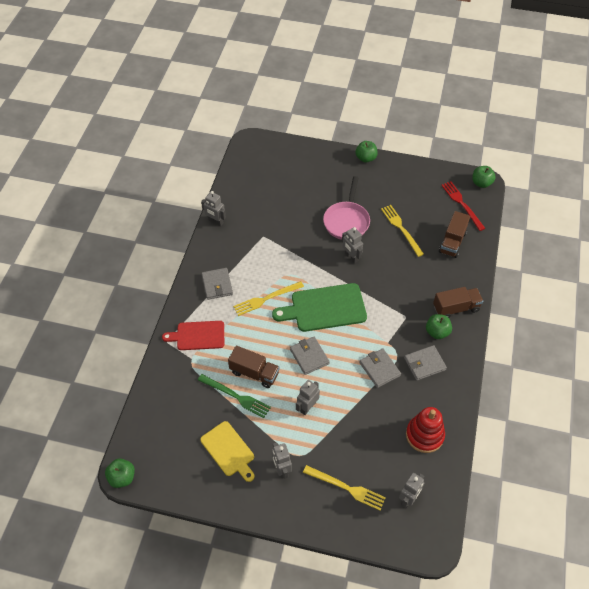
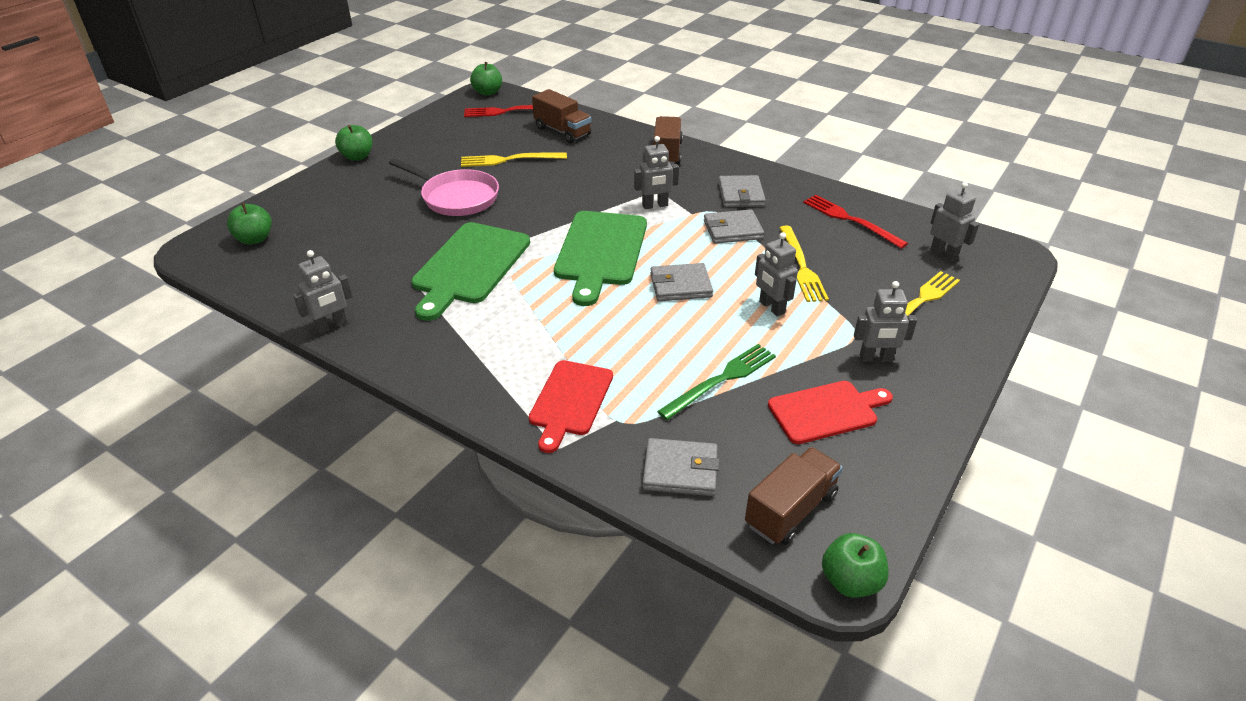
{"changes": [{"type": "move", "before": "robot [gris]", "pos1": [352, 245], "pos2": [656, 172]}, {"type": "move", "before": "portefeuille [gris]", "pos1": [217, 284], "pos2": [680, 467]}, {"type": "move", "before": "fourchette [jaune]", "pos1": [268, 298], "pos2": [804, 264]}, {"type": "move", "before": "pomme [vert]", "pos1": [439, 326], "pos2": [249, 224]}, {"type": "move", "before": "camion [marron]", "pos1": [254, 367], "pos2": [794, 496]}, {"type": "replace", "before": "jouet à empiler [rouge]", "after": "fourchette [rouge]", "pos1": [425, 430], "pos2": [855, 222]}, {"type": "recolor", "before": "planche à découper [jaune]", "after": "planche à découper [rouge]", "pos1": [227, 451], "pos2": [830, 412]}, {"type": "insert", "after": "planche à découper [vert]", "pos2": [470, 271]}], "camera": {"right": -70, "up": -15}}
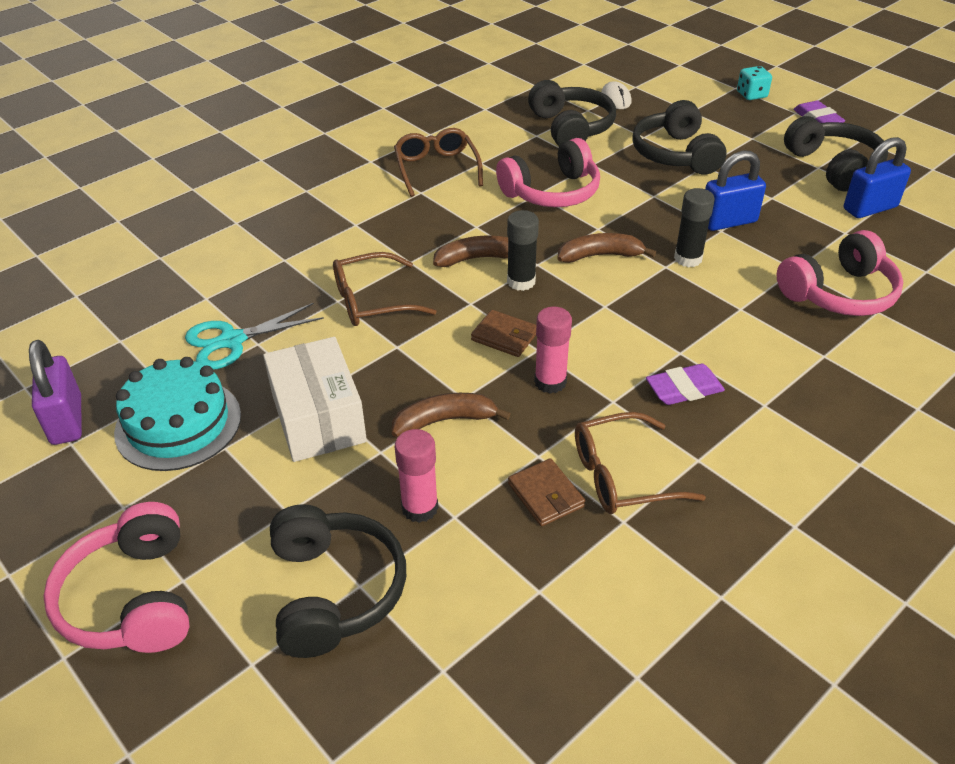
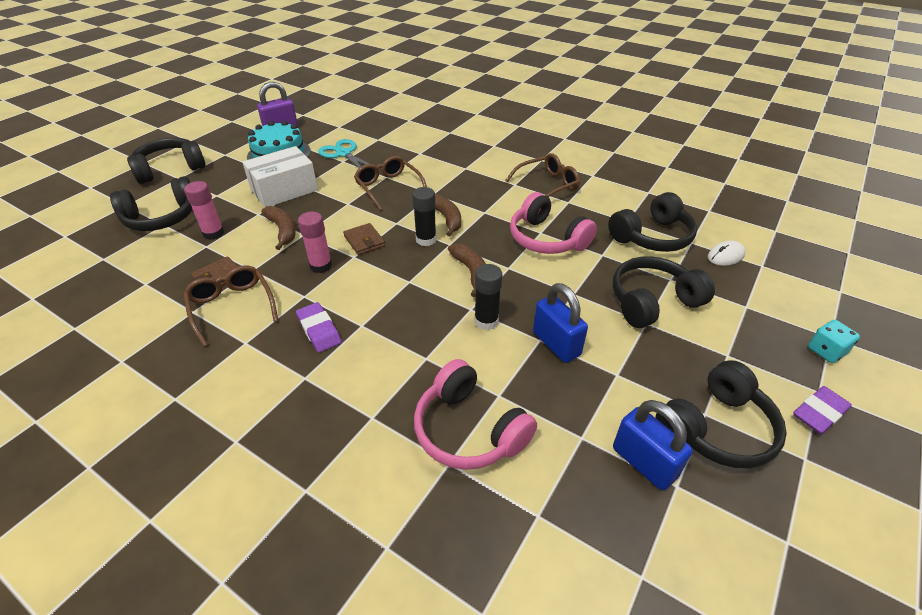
{"changes": [{"type": "rotate", "before": "portefeuille [marron]", "pos1": [503, 333], "pos2": [364, 239], "turn": -45}, {"type": "recolor", "before": "casque audio [rose]", "after": "casque audio [noir]", "pos1": [116, 577], "pos2": [166, 161]}], "camera": {"right": 75, "up": 0}}
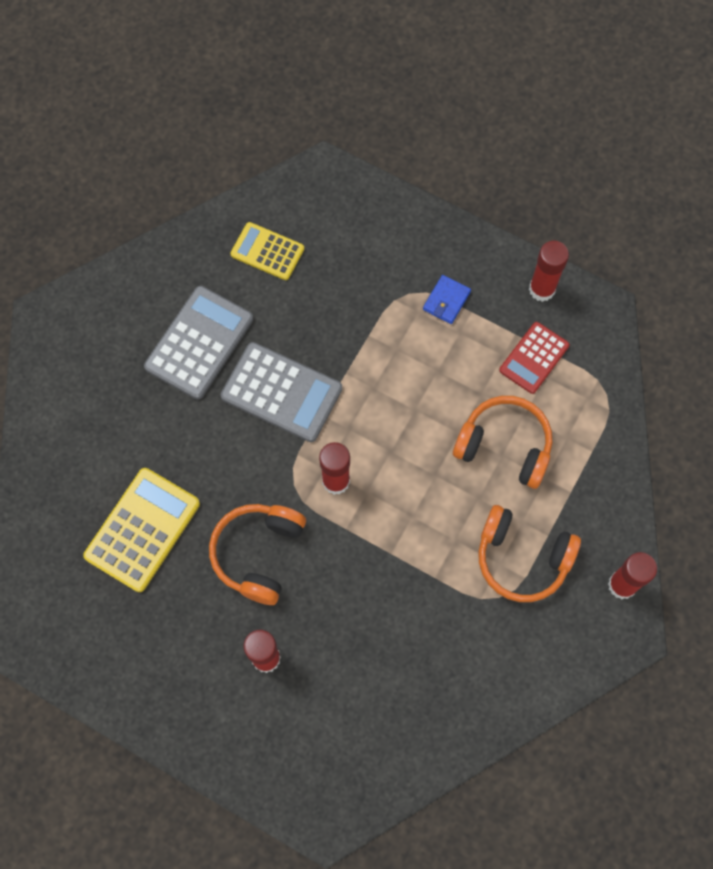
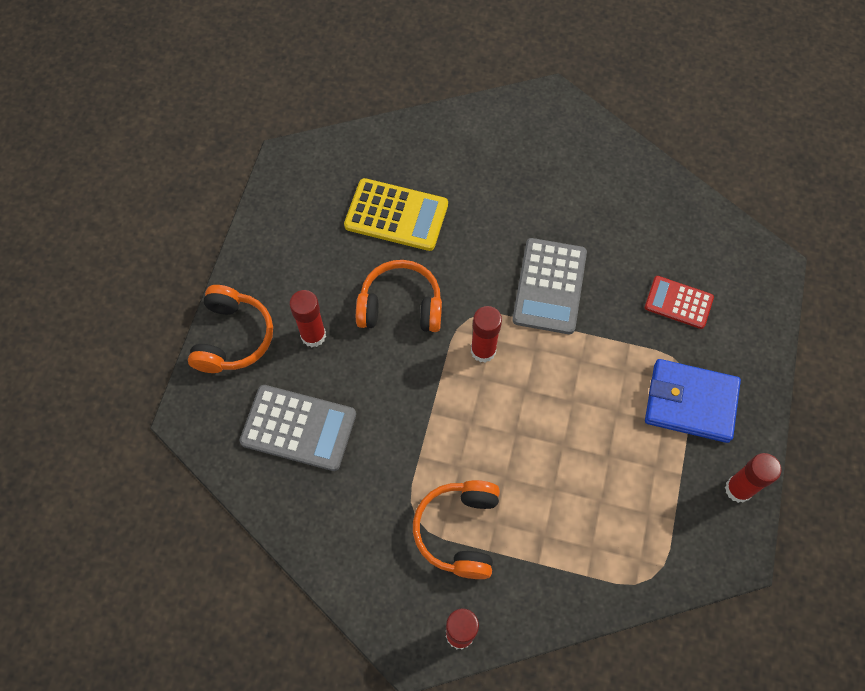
{"changes": [{"type": "delete", "before": "calculatrice [jaune]", "pos1": [267, 251]}, {"type": "resize", "before": "portefeuille [bleu]", "pos1": [447, 299], "pos2": [693, 401], "scale": 2.07}, {"type": "move", "before": "calculatrice [gris]", "pos1": [198, 343], "pos2": [297, 428]}, {"type": "move", "before": "calculatrice [rouge]", "pos1": [534, 358], "pos2": [679, 302]}, {"type": "move", "before": "casque audio [orange]", "pos1": [502, 442], "pos2": [230, 329]}], "camera": {"right": 75, "up": -5}}
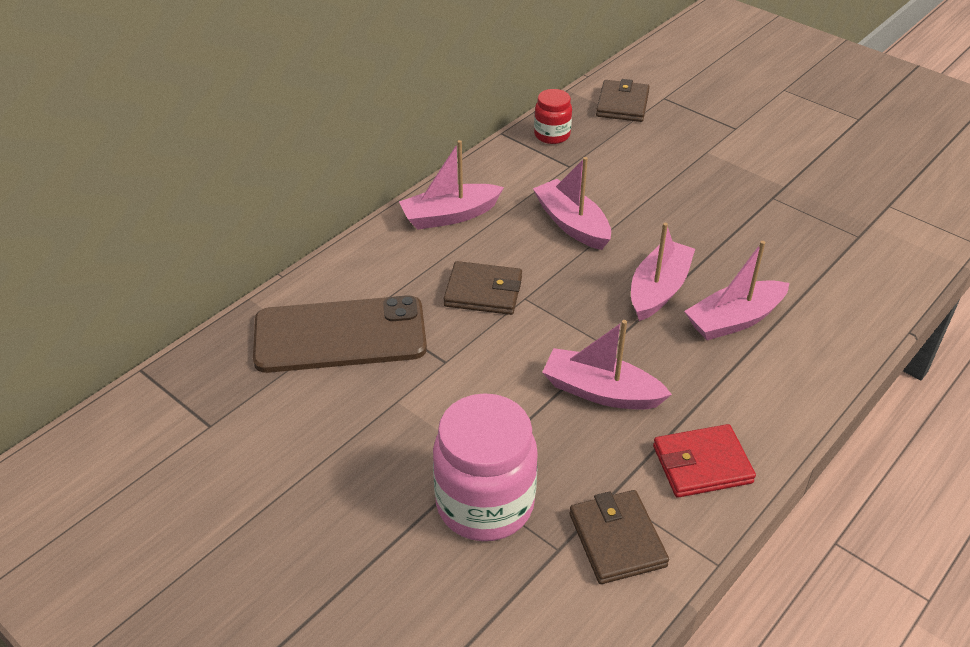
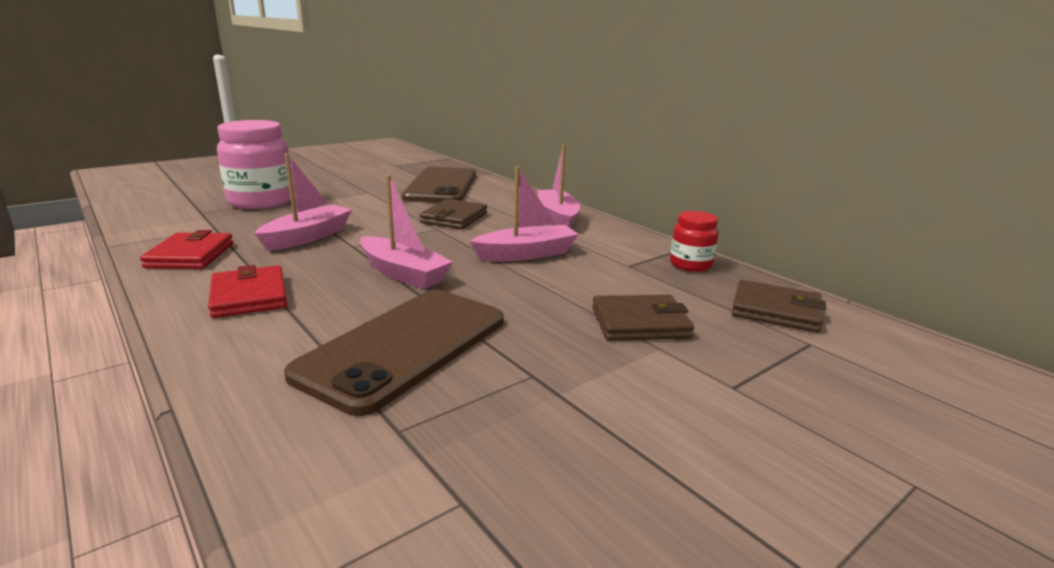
{"changes": [{"type": "delete", "before": "bateau [rose]", "pos1": [736, 290]}, {"type": "move", "before": "portefeuille [marron]", "pos1": [619, 537], "pos2": [643, 318]}, {"type": "insert", "after": "portefeuille [rouge]", "pos2": [247, 291]}, {"type": "insert", "after": "téléphone [marron]", "pos2": [394, 353]}], "camera": {"right": 100, "up": -20}}
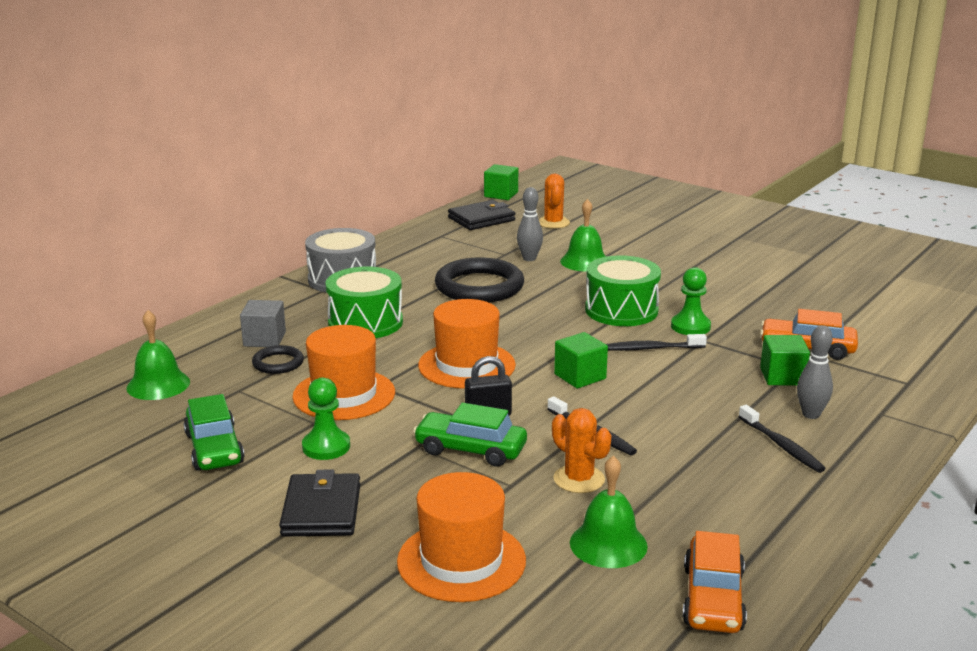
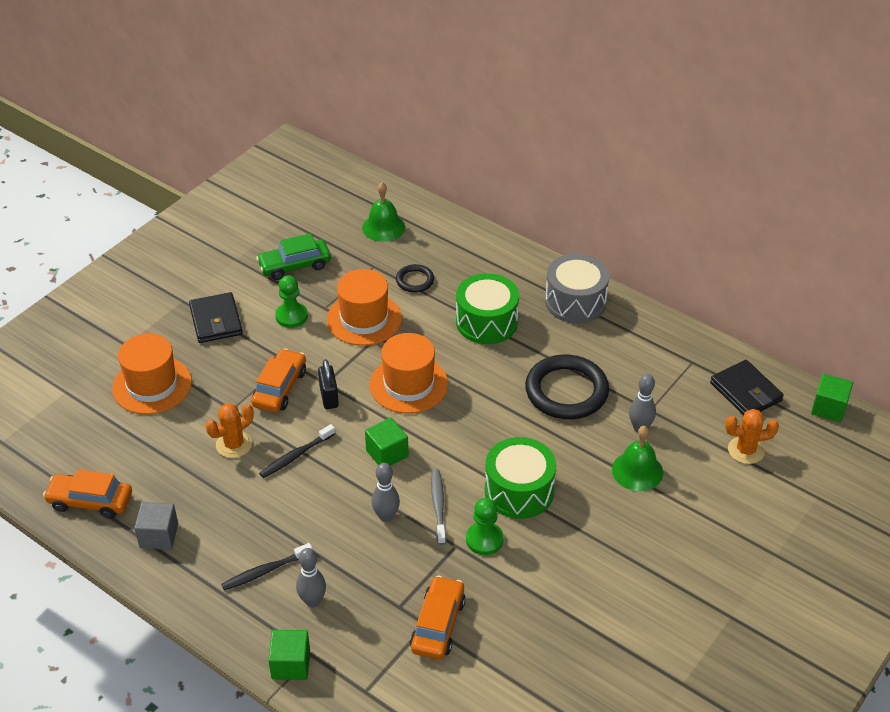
{"changes": [{"type": "move", "before": "cube [gris]", "pos1": [263, 323], "pos2": [156, 526]}, {"type": "recolor", "before": "brosse à dents [noir]", "after": "brosse à dents [gris]", "pos1": [656, 342], "pos2": [438, 507]}, {"type": "move", "before": "cube [vert]", "pos1": [785, 360], "pos2": [289, 655]}, {"type": "recolor", "before": "voiture [vert]", "after": "voiture [orange]", "pos1": [470, 435], "pos2": [278, 380]}, {"type": "delete", "before": "cloche [vert]", "pos1": [609, 511]}, {"type": "rotate", "before": "portefeuille [noir]", "pos1": [319, 503], "pos2": [216, 317], "turn": 75}, {"type": "insert", "after": "quille [gris]", "pos2": [385, 492]}], "camera": {"right": 90, "up": 20}}
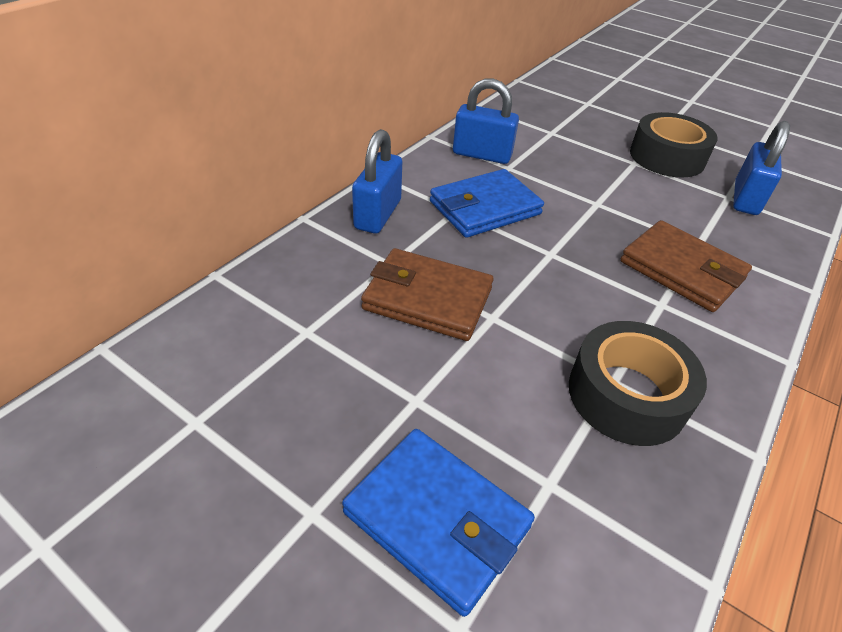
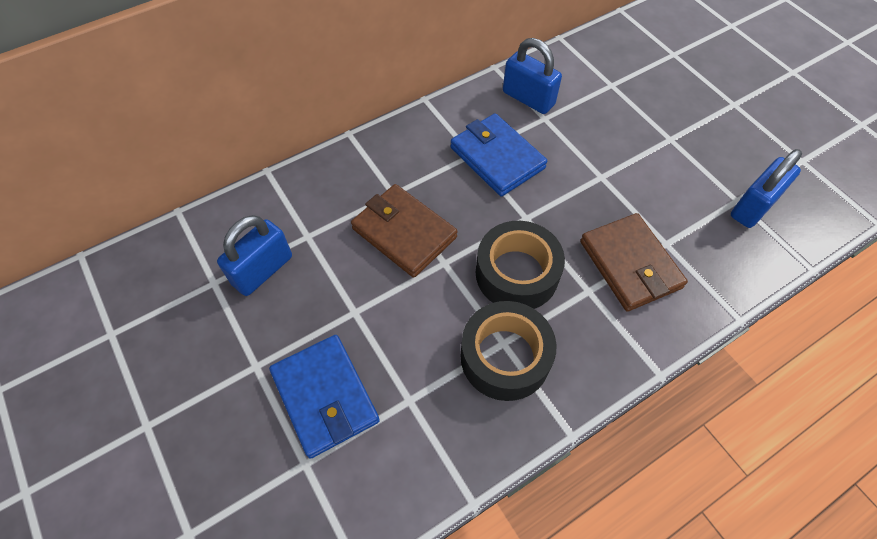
{"changes": [{"type": "move", "before": "ruban adhésif [noir]", "pos1": [674, 144], "pos2": [520, 265]}, {"type": "move", "before": "cadenas [bleu]", "pos1": [377, 181], "pos2": [254, 255]}, {"type": "rotate", "before": "portefeuille [bleu]", "pos1": [487, 203], "pos2": [498, 155], "turn": 60}], "camera": {"right": 25, "up": 15}}
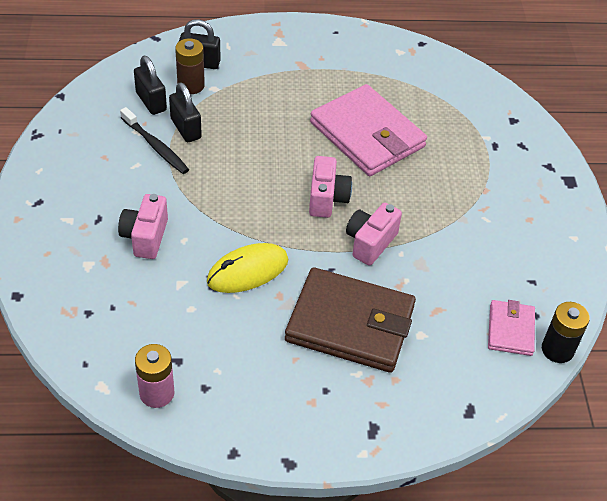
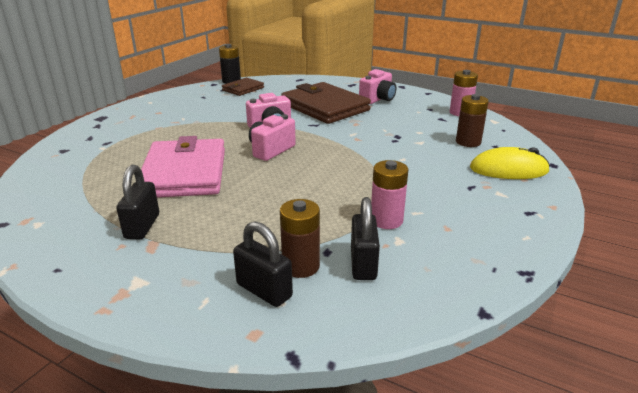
{"changes": [{"type": "move", "before": "cadenas [noir]", "pos1": [185, 112], "pos2": [137, 202]}, {"type": "replace", "before": "brosse à dents [noir]", "after": "pile [rose]", "pos1": [154, 140], "pos2": [389, 194]}, {"type": "move", "before": "appareil photo [rose]", "pos1": [143, 226], "pos2": [377, 86]}, {"type": "move", "before": "souris [jaune]", "pos1": [247, 268], "pos2": [510, 163]}, {"type": "recolor", "before": "portefeuille [rose]", "after": "portefeuille [marron]", "pos1": [511, 328], "pos2": [243, 87]}, {"type": "insert", "after": "pile [marron]", "pos2": [472, 120]}], "camera": {"right": -145, "up": -20}}
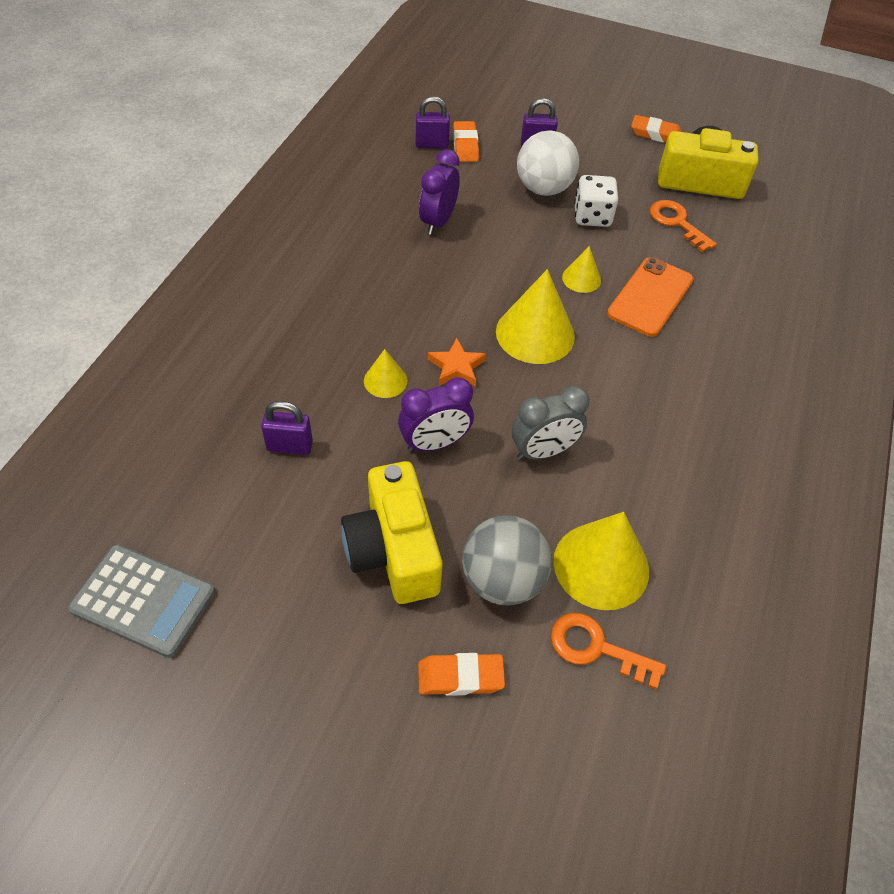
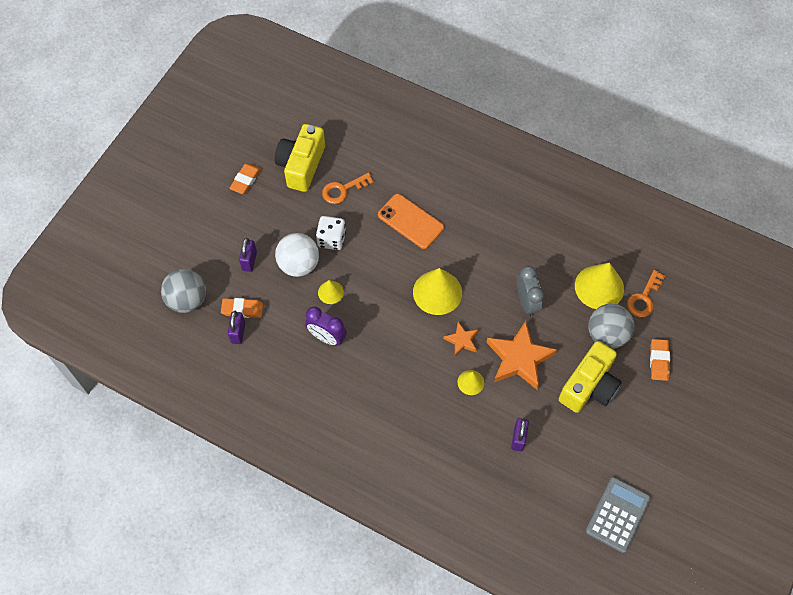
{"changes": [{"type": "move", "before": "cône [jaune]", "pos1": [581, 269], "pos2": [331, 292]}, {"type": "replace", "before": "réveil [violet]", "after": "étoile [orange]", "pos1": [436, 414], "pos2": [521, 355]}, {"type": "rotate", "before": "appareil photo [jaune]", "pos1": [392, 532], "pos2": [590, 377], "turn": -45}, {"type": "insert", "after": "balle [gris]", "pos2": [183, 291]}], "camera": {"right": -80, "up": 10}}
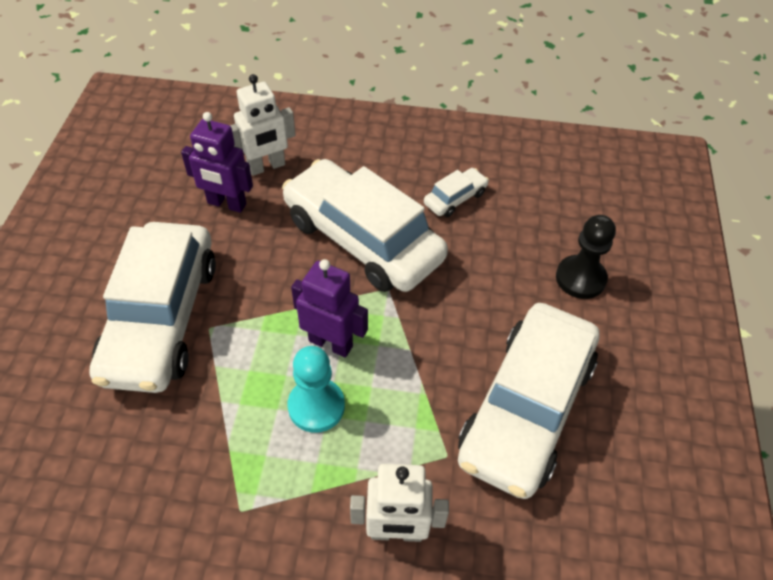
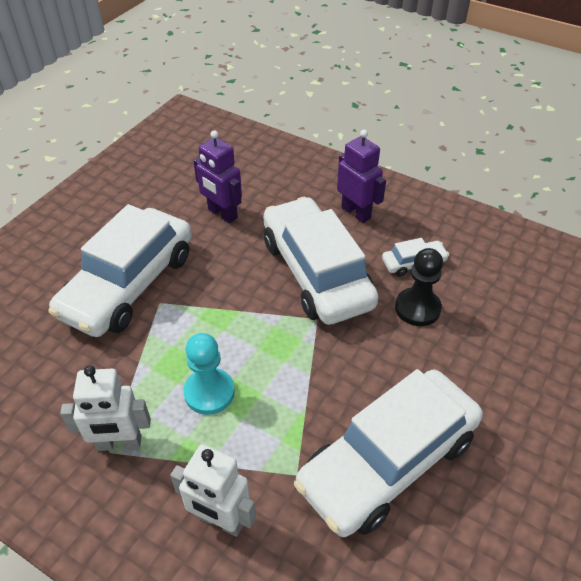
{"changes": [{"type": "move", "before": "robot [blanc]", "pos1": [263, 125], "pos2": [105, 408]}, {"type": "move", "before": "pion [noir]", "pos1": [586, 257], "pos2": [419, 287]}, {"type": "move", "before": "robot [violet]", "pos1": [329, 308], "pos2": [361, 176]}], "camera": {"right": 25, "up": -5}}
